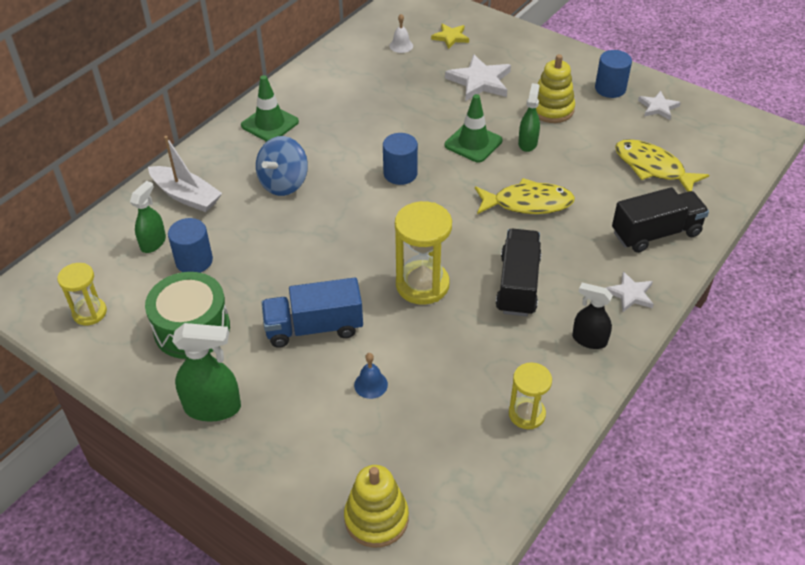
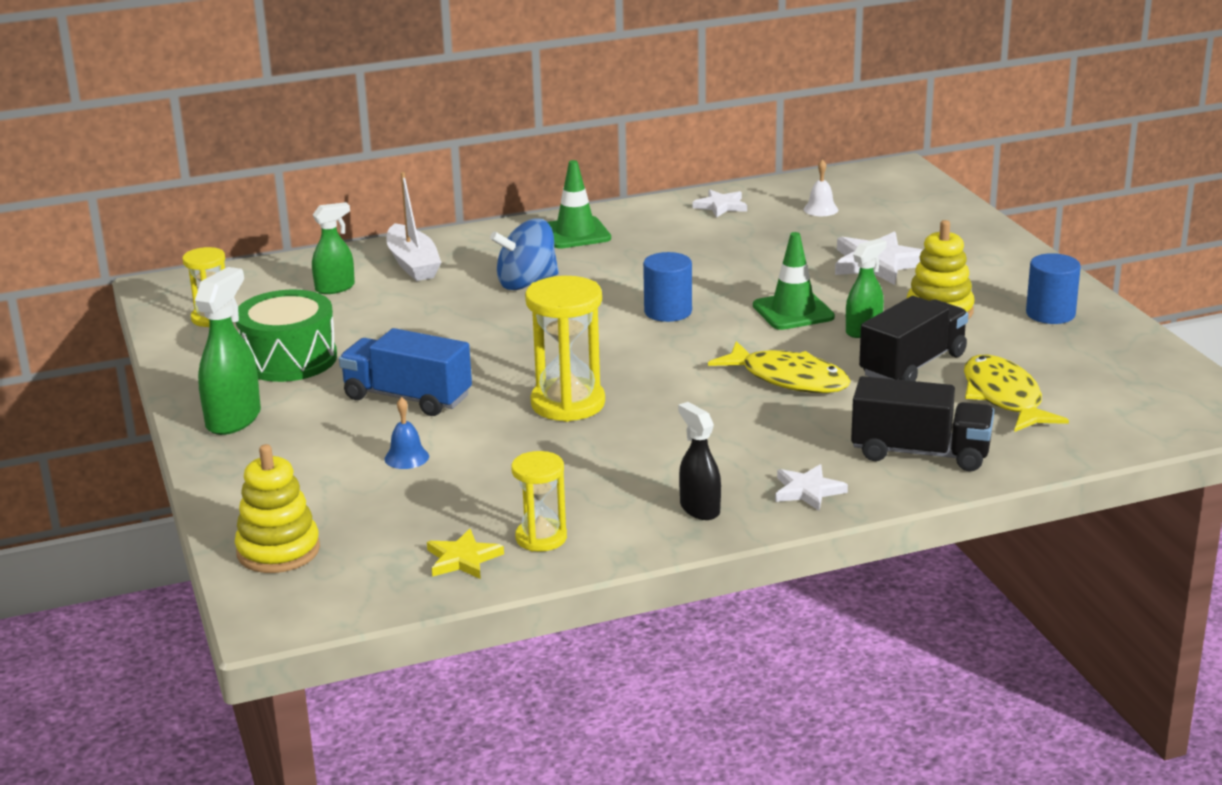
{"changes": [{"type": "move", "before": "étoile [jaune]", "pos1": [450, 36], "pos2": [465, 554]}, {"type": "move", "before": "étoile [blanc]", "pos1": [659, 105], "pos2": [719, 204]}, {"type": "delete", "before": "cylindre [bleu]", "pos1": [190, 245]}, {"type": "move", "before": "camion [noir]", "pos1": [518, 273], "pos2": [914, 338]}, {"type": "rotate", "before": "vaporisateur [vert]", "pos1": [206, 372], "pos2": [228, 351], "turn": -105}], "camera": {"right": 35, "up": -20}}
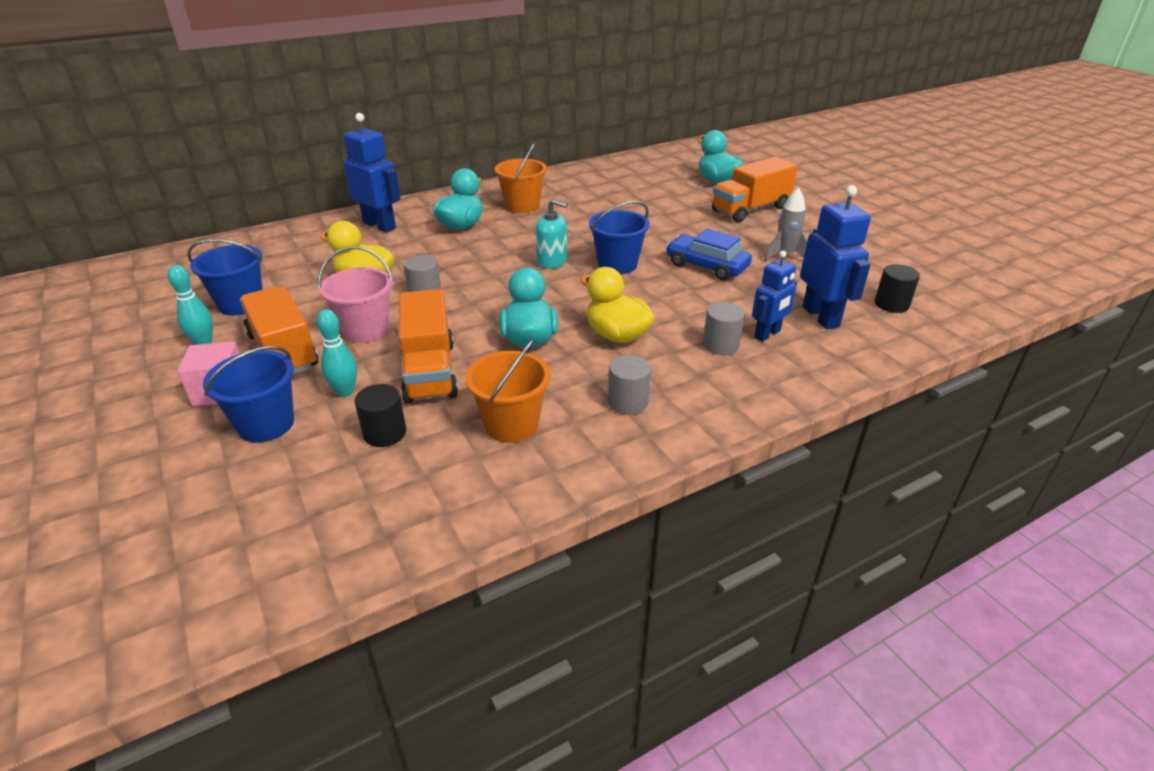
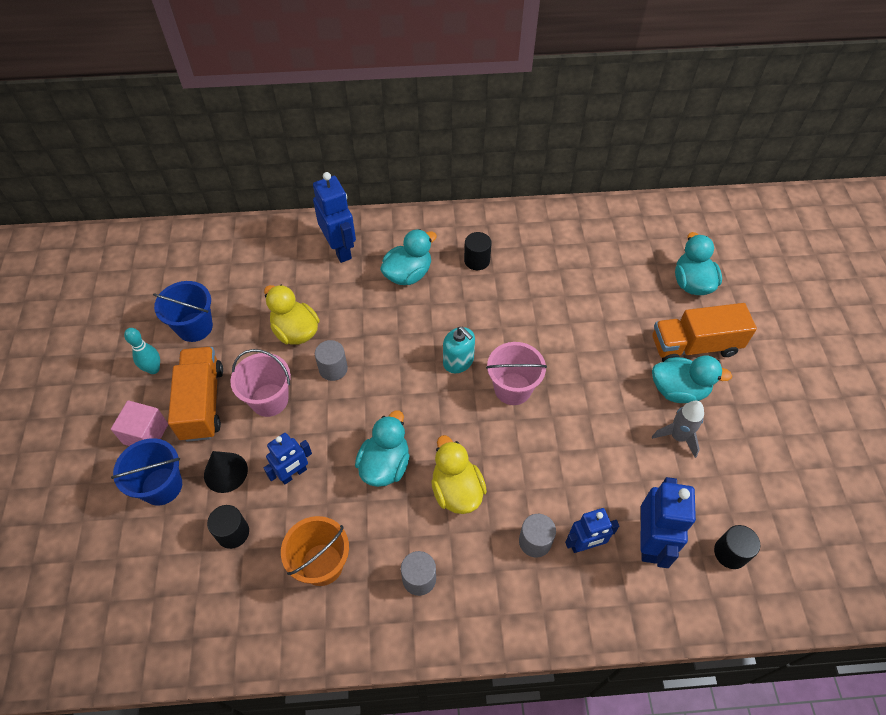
{"changes": [{"type": "replace", "before": "seau [orange]", "after": "cylindre [noir]", "pos1": [521, 178], "pos2": [478, 251]}, {"type": "recolor", "before": "seau [bleu]", "after": "seau [rose]", "pos1": [619, 237], "pos2": [516, 373]}, {"type": "delete", "before": "voiture [bleu]", "pos1": [709, 254]}, {"type": "replace", "before": "camion [orange]", "after": "robot [bleu]", "pos1": [428, 346], "pos2": [288, 459]}, {"type": "replace", "before": "quille [turquoise]", "after": "cône [noir]", "pos1": [337, 353], "pos2": [226, 472]}, {"type": "insert", "after": "canard [turquoise]", "pos2": [692, 379]}], "camera": {"right": 25, "up": 20}}
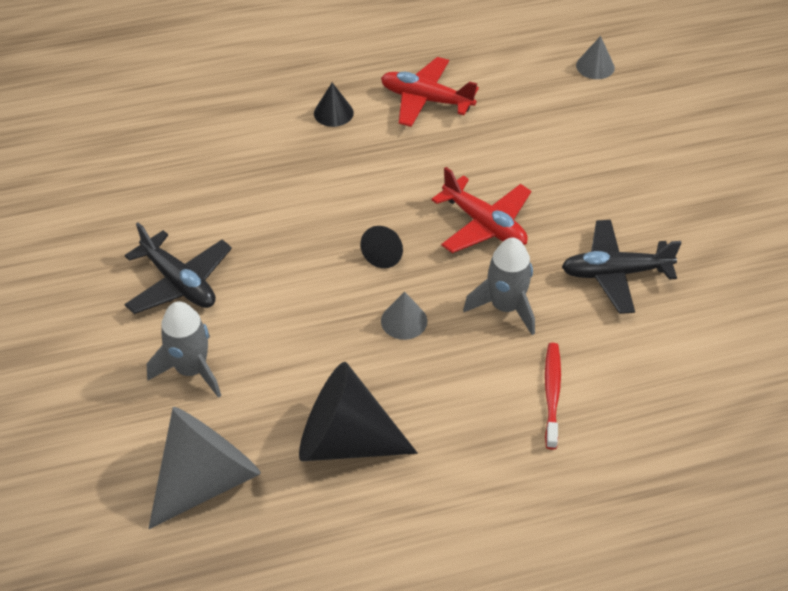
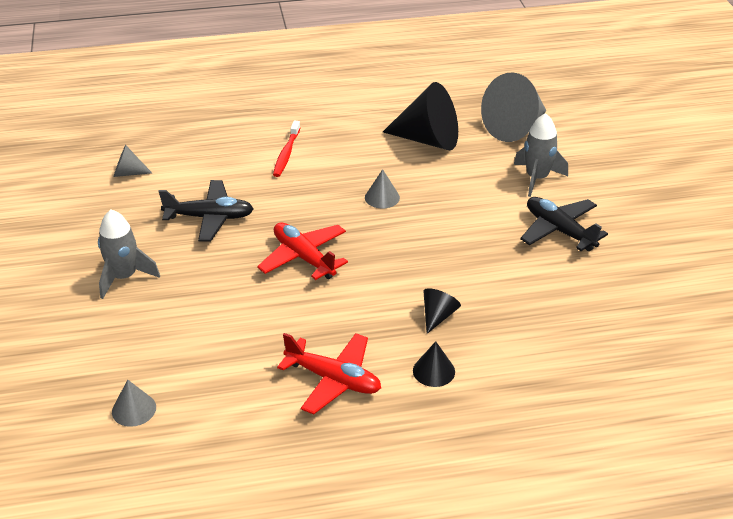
{"changes": [{"type": "move", "before": "cône [noir]", "pos1": [381, 247], "pos2": [442, 311]}, {"type": "move", "before": "fusée [gris]", "pos1": [499, 286], "pos2": [129, 254]}, {"type": "insert", "after": "cône [gris]", "pos2": [133, 161]}], "camera": {"right": -175, "up": -10}}
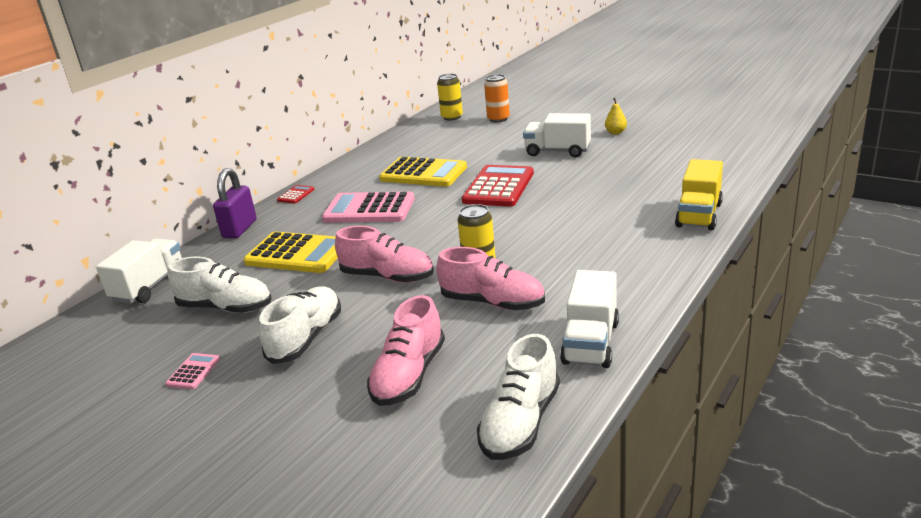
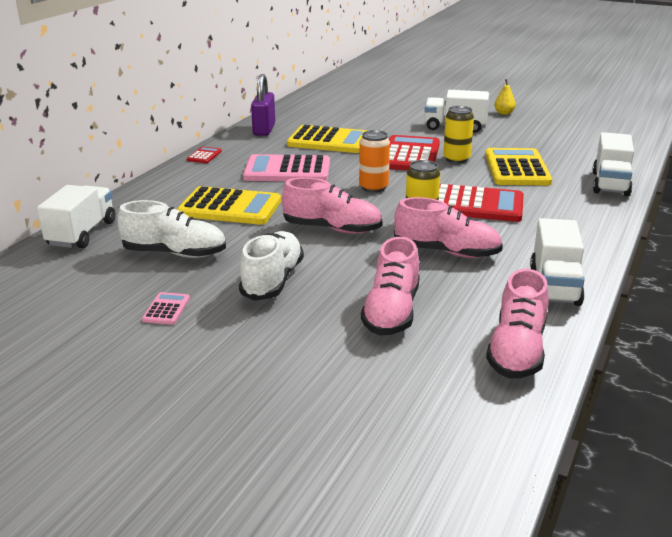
{"changes": [{"type": "move", "before": "canette [jaune]", "pos1": [450, 97], "pos2": [458, 134]}, {"type": "move", "before": "canette [orange]", "pos1": [497, 98], "pos2": [374, 161]}, {"type": "recolor", "before": "camion [jaune]", "after": "camion [blanc]", "pos1": [699, 194], "pos2": [613, 164]}, {"type": "move", "before": "cadenas [violet]", "pos1": [235, 203], "pos2": [263, 105]}, {"type": "recolor", "before": "chaussure [blanc]", "after": "chaussure [rose]", "pos1": [518, 397], "pos2": [517, 323]}, {"type": "insert", "after": "calculatrice [jaune]", "pos2": [518, 167]}, {"type": "insert", "after": "calculatrice [rouge]", "pos2": [481, 203]}], "camera": {"right": -10, "up": 0}}
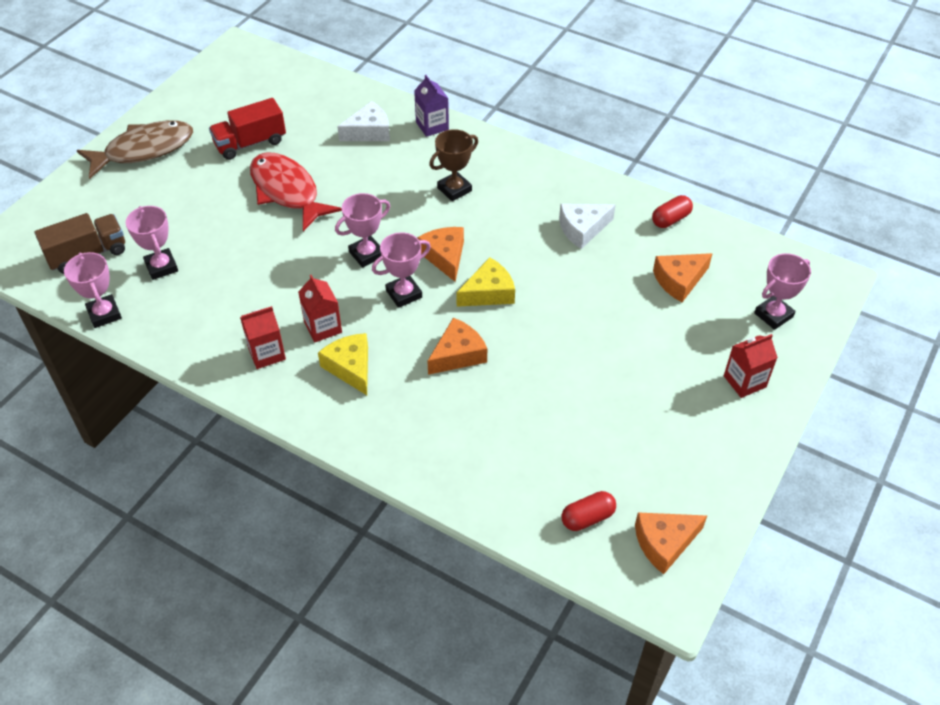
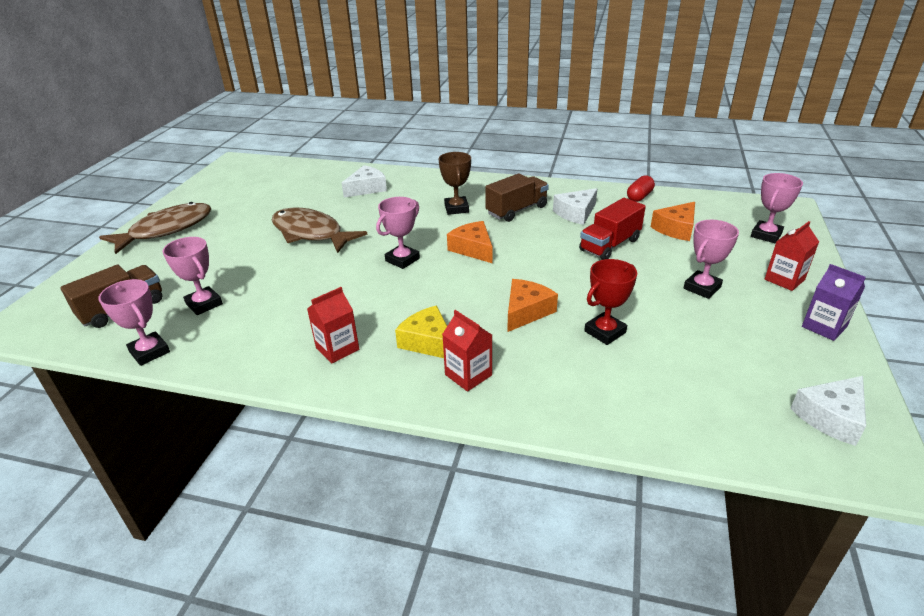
{"changes": [{"type": "move", "before": "brique de lait [violet]", "pos1": [431, 106], "pos2": [834, 302]}, {"type": "move", "before": "camion [rouge]", "pos1": [247, 129], "pos2": [612, 229]}, {"type": "rotate", "before": "trophée [marron]", "pos1": [453, 165], "pos2": [454, 183], "turn": -45}, {"type": "recolor", "before": "poisson [rouge]", "after": "poisson [marron]", "pos1": [296, 191], "pos2": [319, 230]}, {"type": "move", "before": "trophée [rose]", "pos1": [401, 270], "pos2": [711, 259]}, {"type": "delete", "before": "fromage [jaune]", "pos1": [485, 282]}, {"type": "move", "before": "brique de lait [rouge]", "pos1": [320, 308], "pos2": [467, 351]}, {"type": "delete", "before": "gélule [rouge]", "pos1": [589, 511]}, {"type": "recolor", "before": "fromage [orange]", "after": "fromage [blanc]", "pos1": [671, 543], "pos2": [828, 411]}, {"type": "insert", "after": "camion [marron]", "pos2": [517, 197]}, {"type": "insert", "after": "trophée [rouge]", "pos2": [610, 302]}], "camera": {"right": -15, "up": -15}}
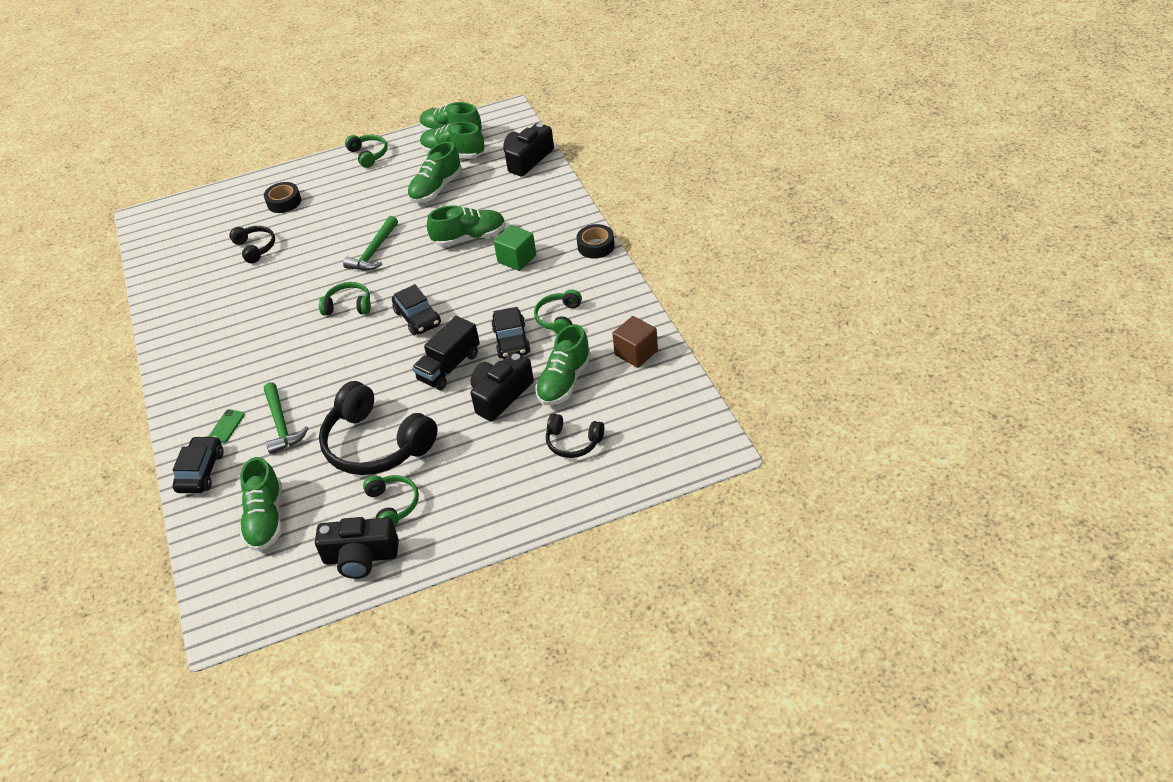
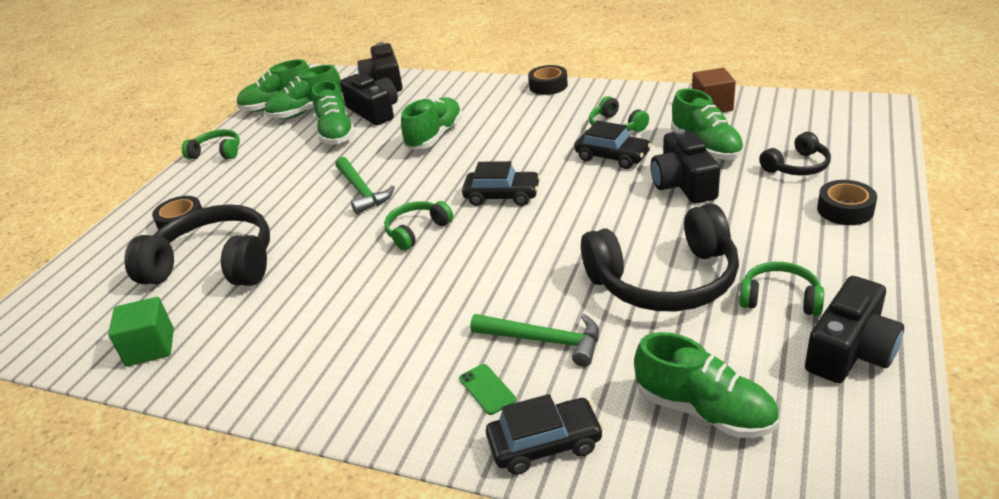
{"changes": [{"type": "move", "before": "cube [vert]", "pos1": [515, 248], "pos2": [141, 331]}, {"type": "resize", "before": "casque audio [noir]", "pos1": [252, 244], "pos2": [197, 245], "scale": 1.97}, {"type": "delete", "before": "camion [noir]", "pos1": [446, 353]}, {"type": "rotate", "before": "voiture [noir]", "pos1": [198, 464], "pos2": [545, 434], "turn": 120}, {"type": "insert", "after": "appareil photo [noir]", "pos2": [369, 99]}, {"type": "insert", "after": "ruban adhésif [noir]", "pos2": [847, 202]}], "camera": {"right": -50, "up": -10}}
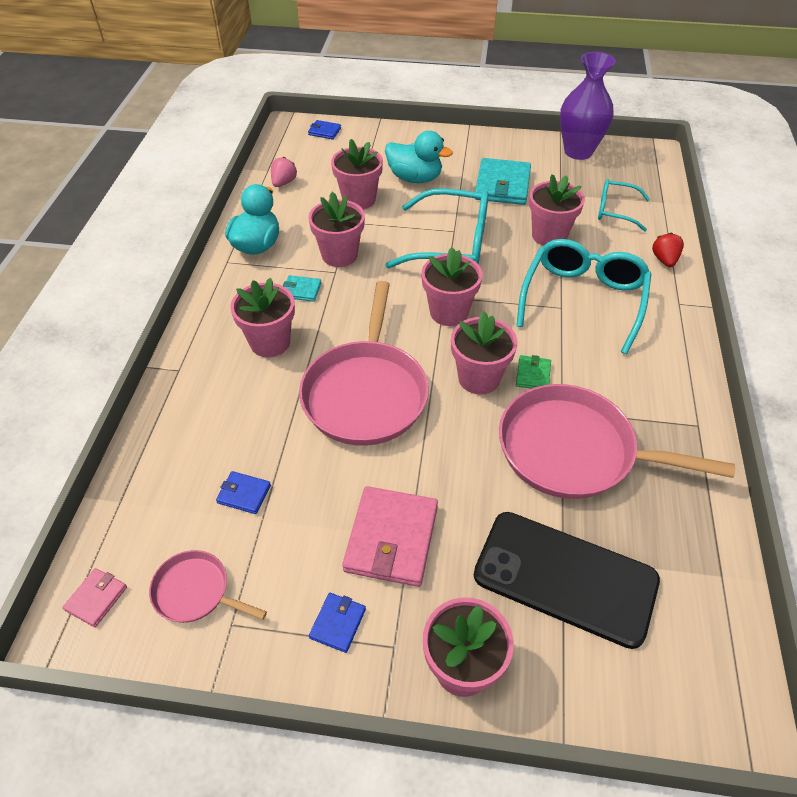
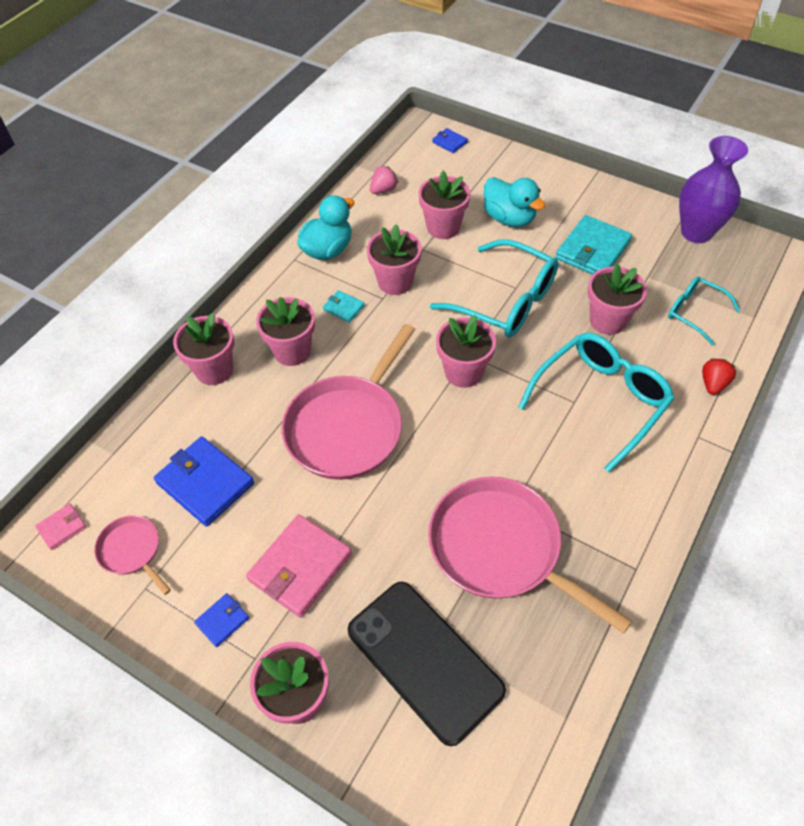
{"changes": [{"type": "move", "before": "pot de fleurs [rose]", "pos1": [484, 352], "pos2": [203, 349]}, {"type": "delete", "before": "portefeuille [vert]", "pos1": [533, 372]}, {"type": "resize", "before": "portefeuille [bleu]", "pos1": [243, 492], "pos2": [204, 481], "scale": 2.04}], "camera": {"right": 25, "up": 5}}
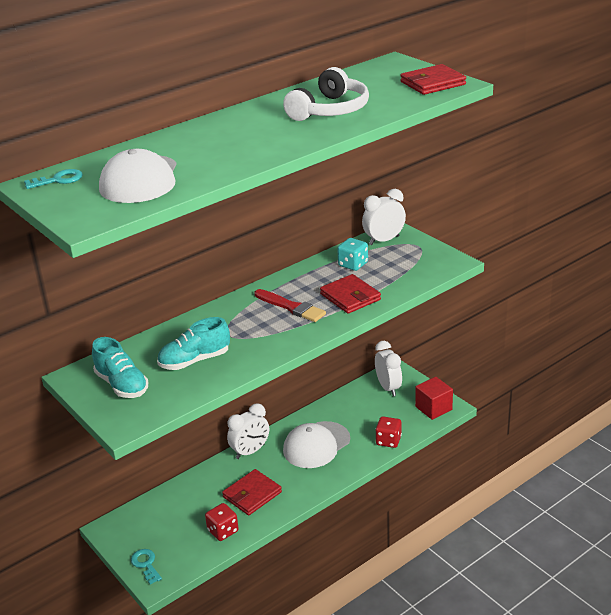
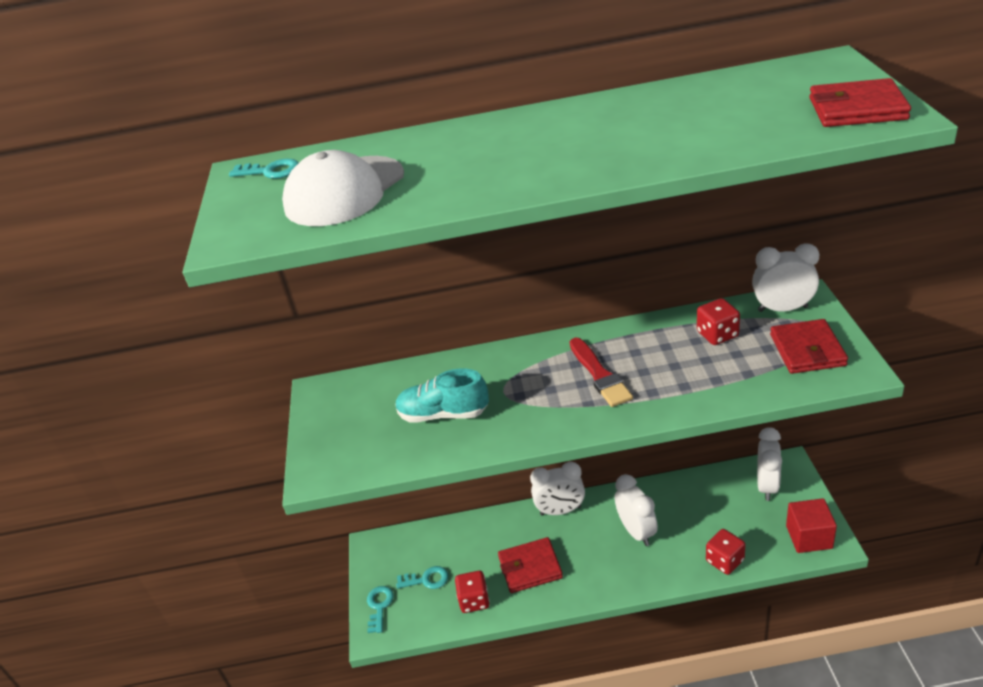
{"changes": [{"type": "delete", "before": "casque audio [blanc]", "pos1": [326, 94]}, {"type": "recolor", "before": "dé [turquoise]", "after": "dé [rouge]", "pos1": [352, 254], "pos2": [718, 321]}, {"type": "move", "before": "portefeuille [rouge]", "pos1": [350, 294], "pos2": [809, 346]}, {"type": "delete", "before": "chaussure [turquoise]", "pos1": [120, 367]}, {"type": "replace", "before": "casquette [blanc]", "after": "réveil [blanc]", "pos1": [316, 444], "pos2": [636, 510]}, {"type": "insert", "after": "clé [turquoise]", "pos2": [422, 577]}], "camera": {"right": 35, "up": 5}}
